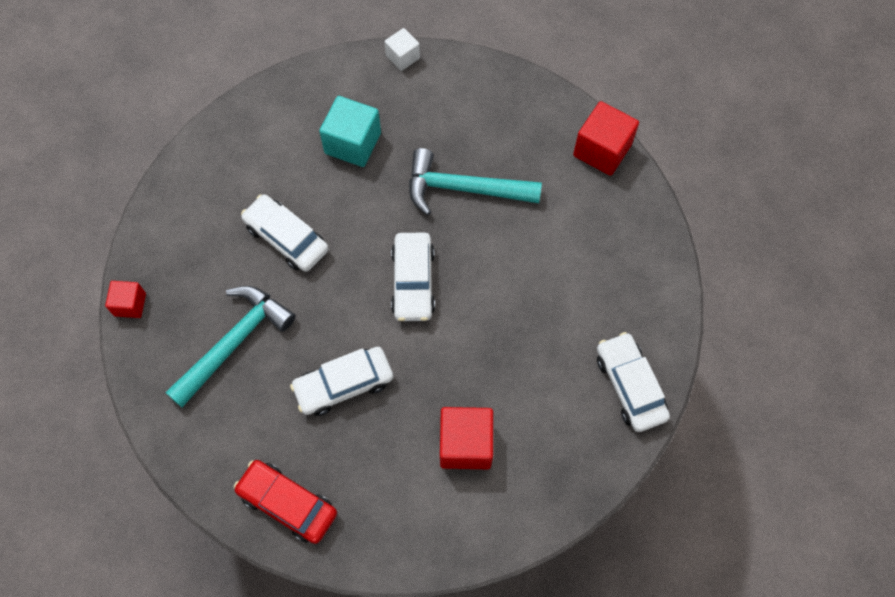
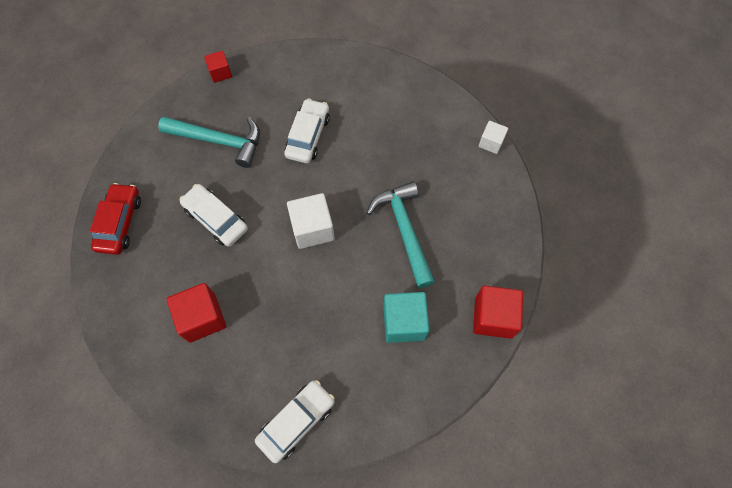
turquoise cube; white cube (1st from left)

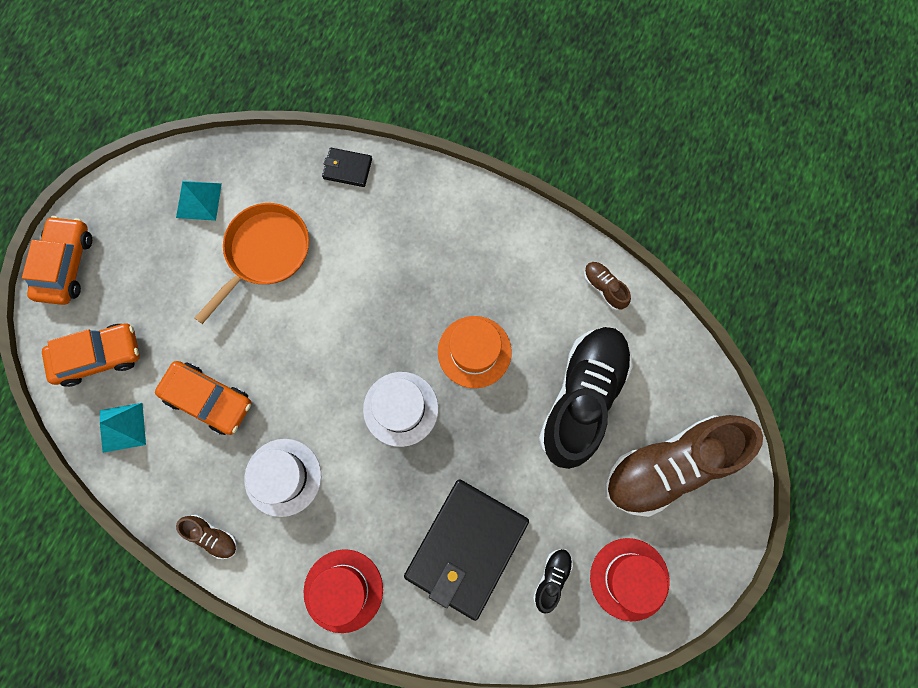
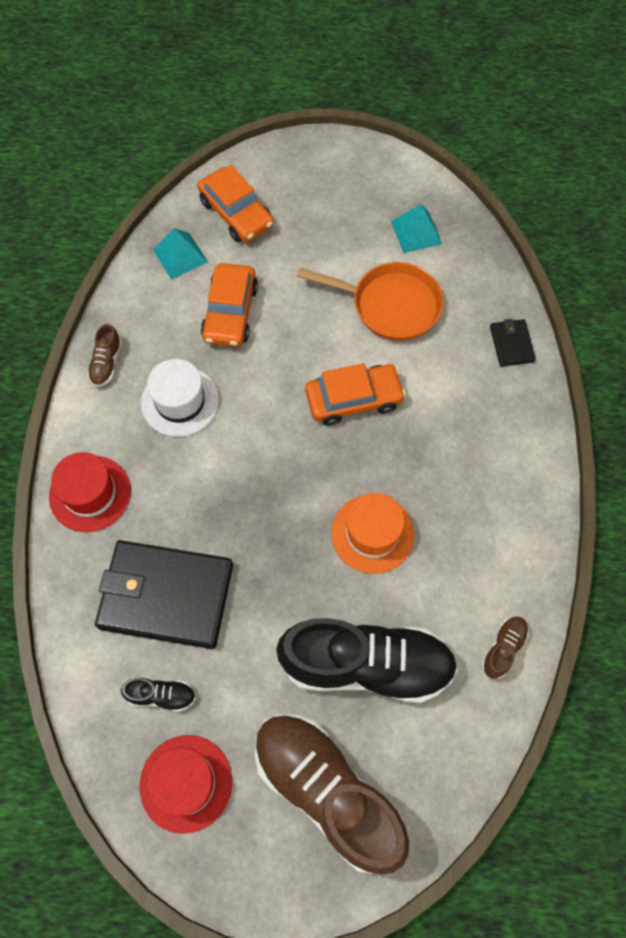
orange car (3rd from left); white hat (2nd from left in the first image)

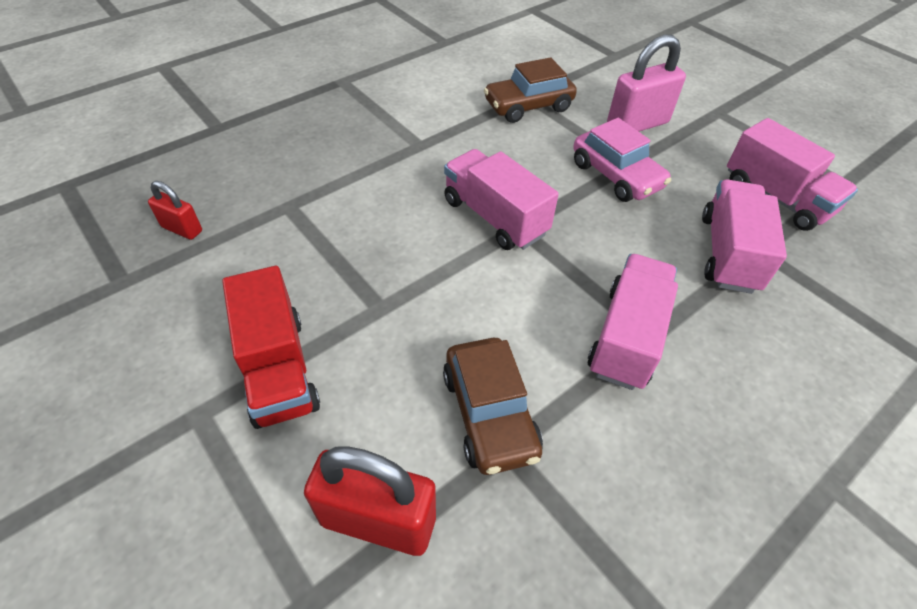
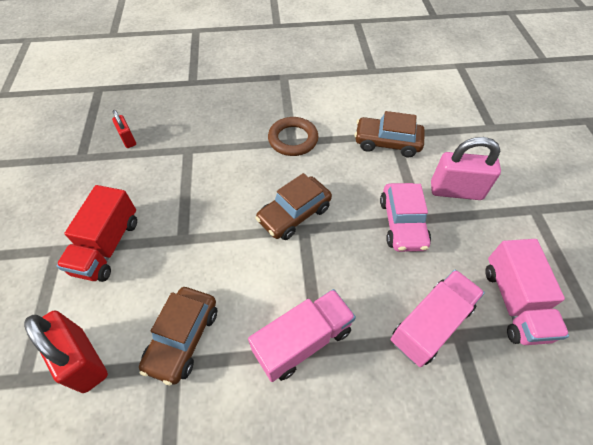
brown car (2nd from left); brown ring

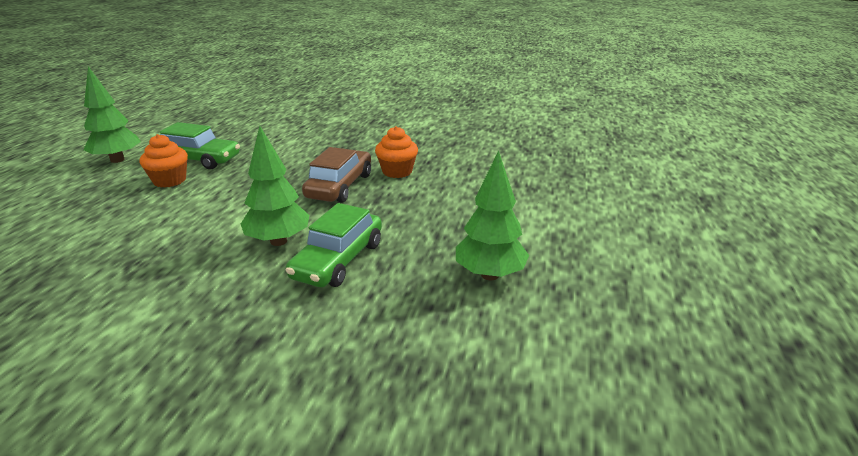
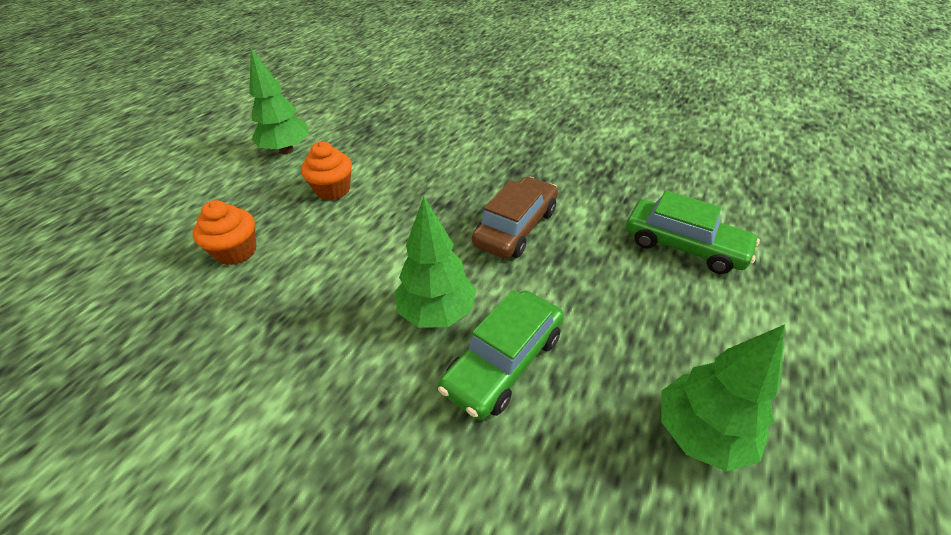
green car (2nd from left); orange cupcake (1st from left)

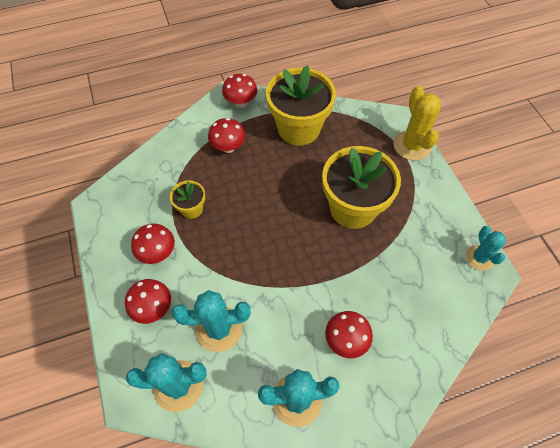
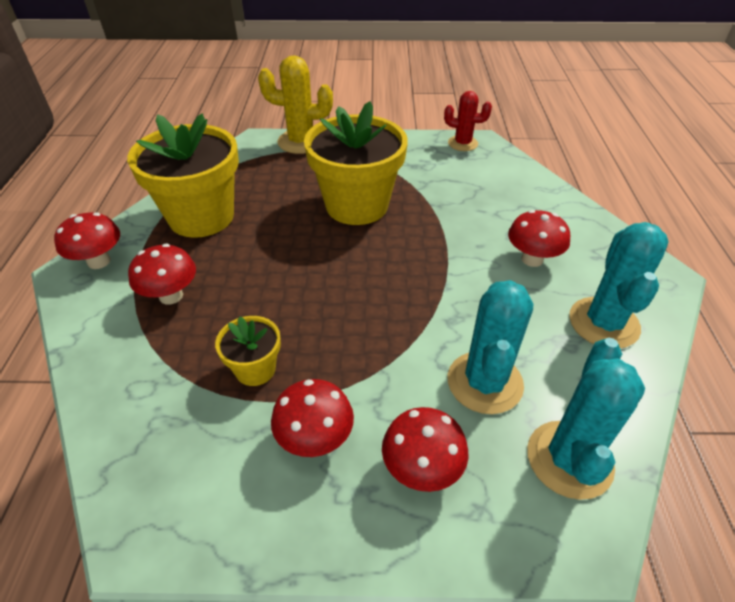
red cactus

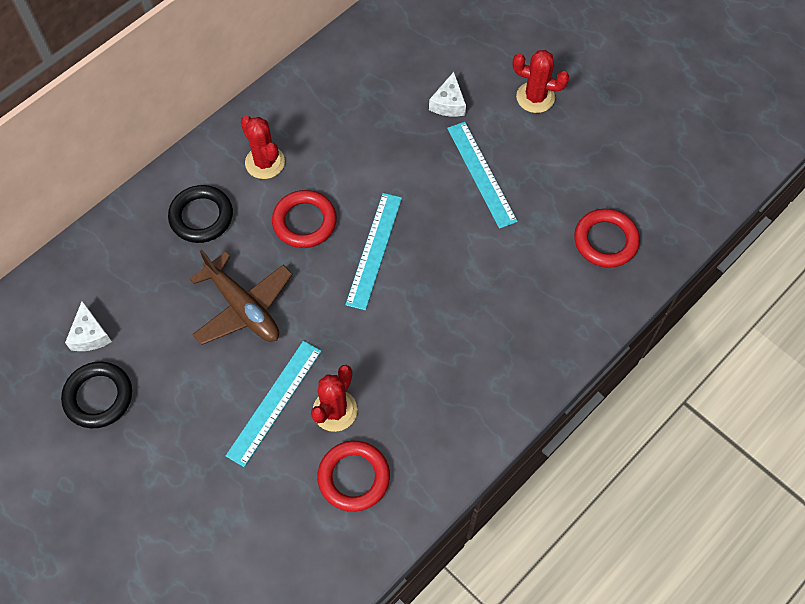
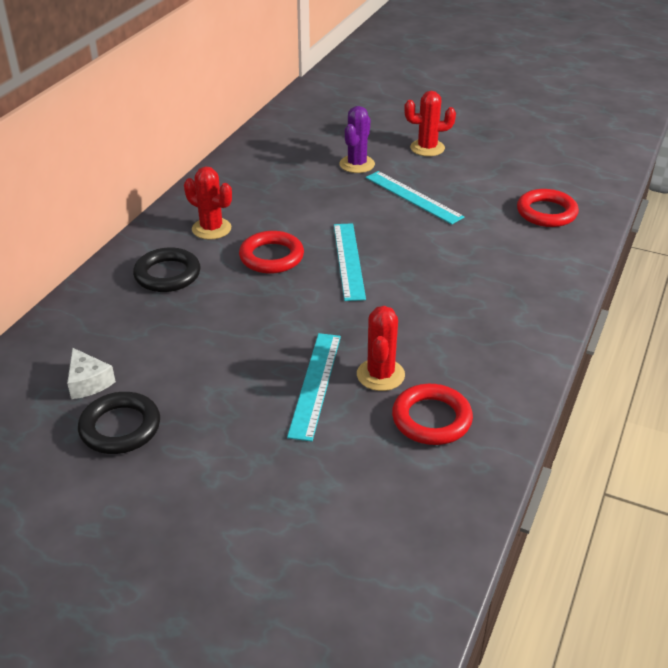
brown plane; purple cactus

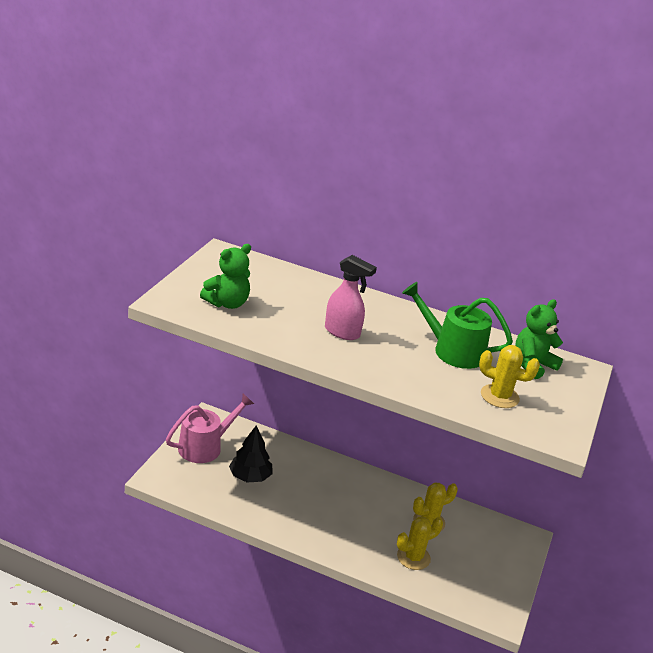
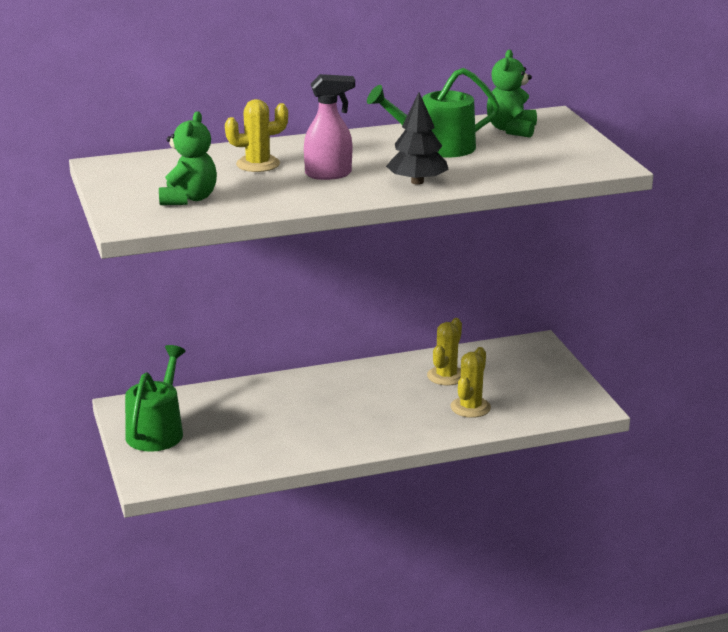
green watering can (1st from left); black tree; yellow cactus (1st from left)

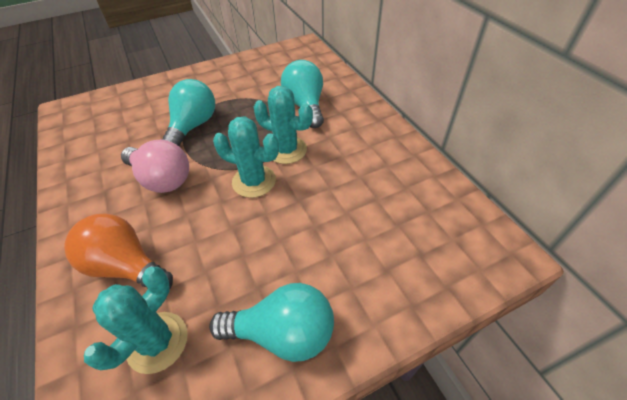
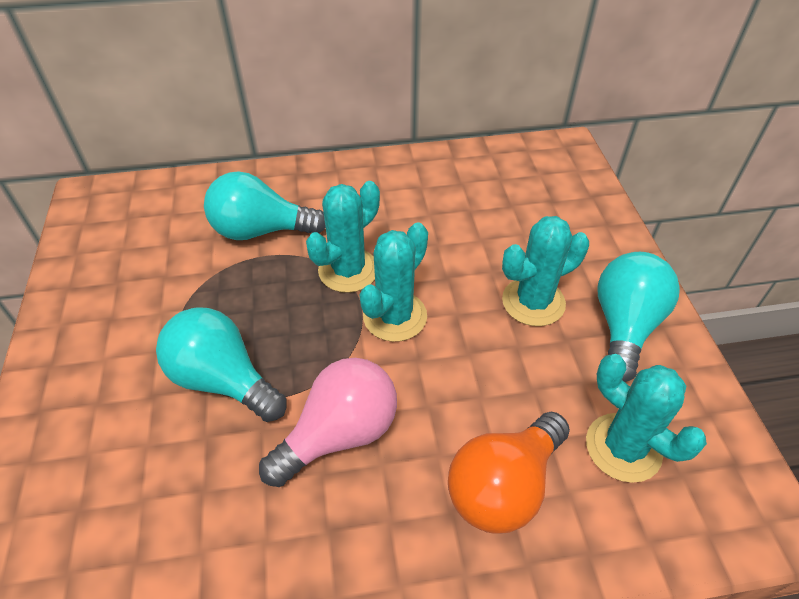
turquoise cactus (3rd from left)

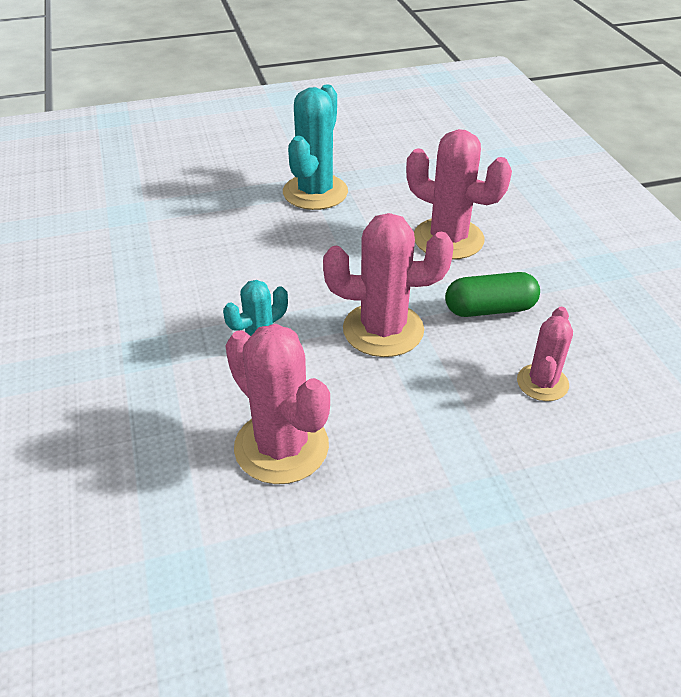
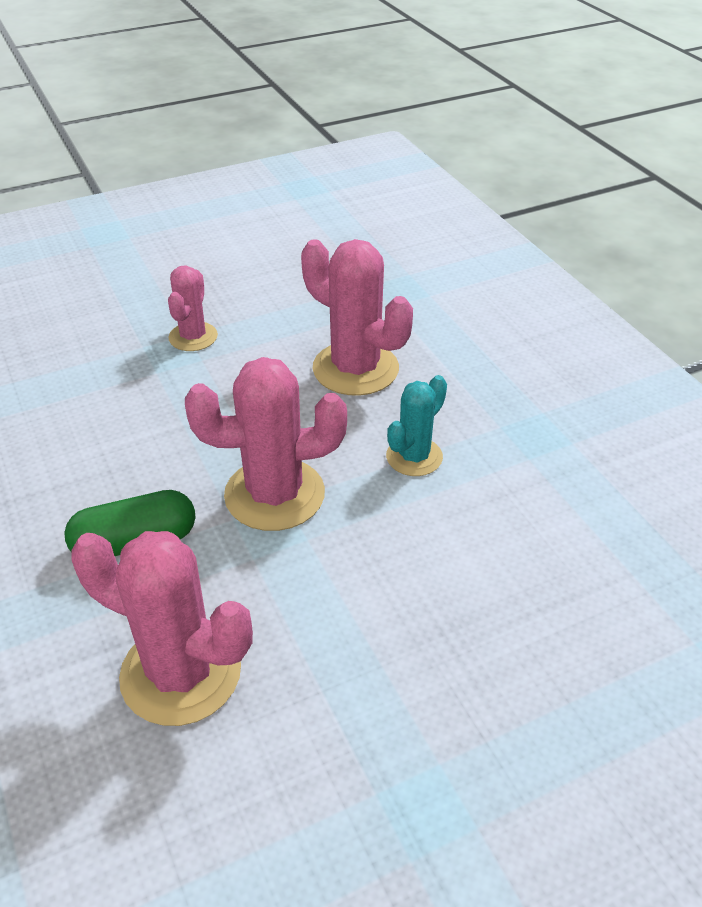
turquoise cactus (2nd from left in the first image); pink cactus (2nd from left)

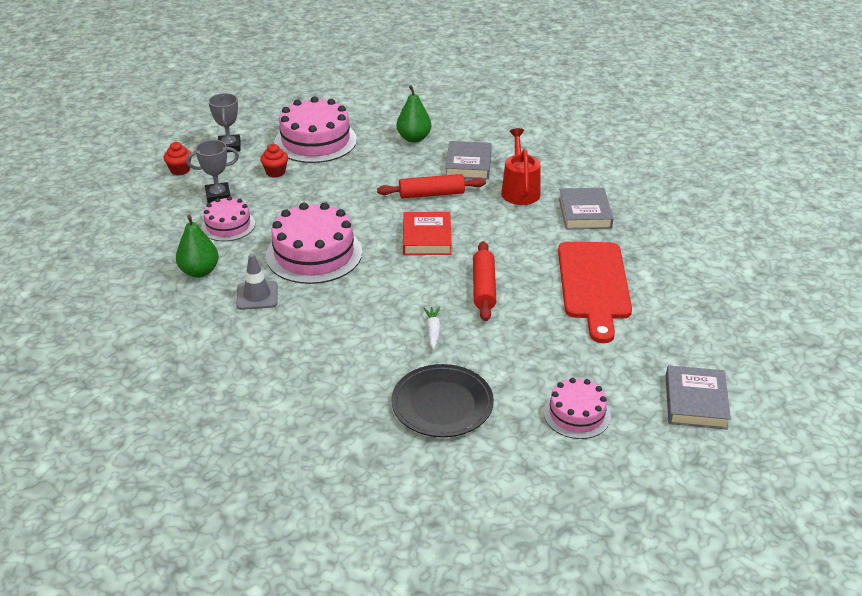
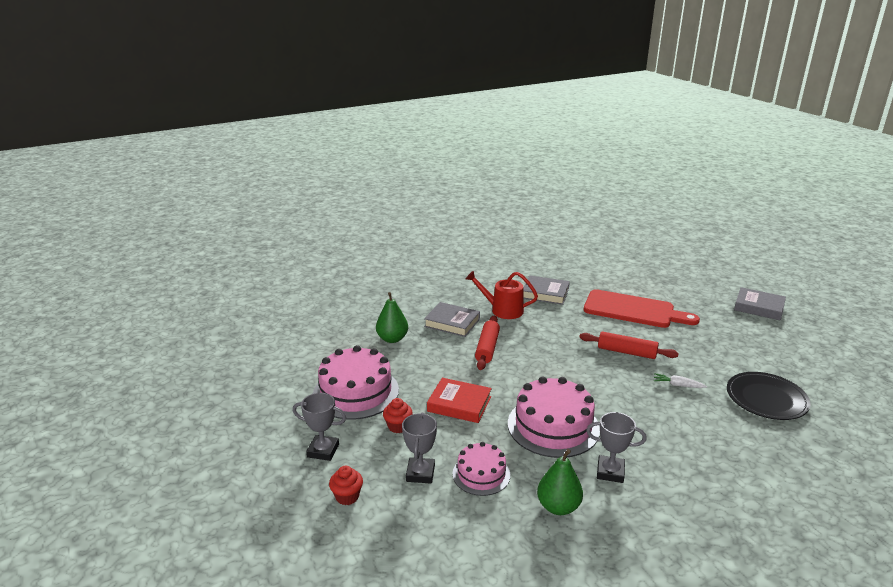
grey trophy (3rd from left); red book; pink cake (4th from left in the first image)

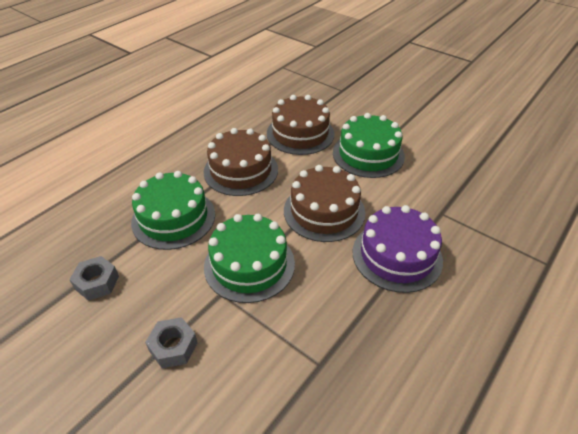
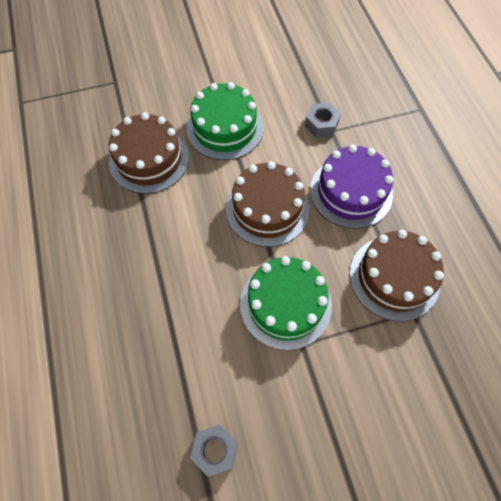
green cake (1st from left in the first image); grey nut (2nd from left); brown cake (3rd from left)

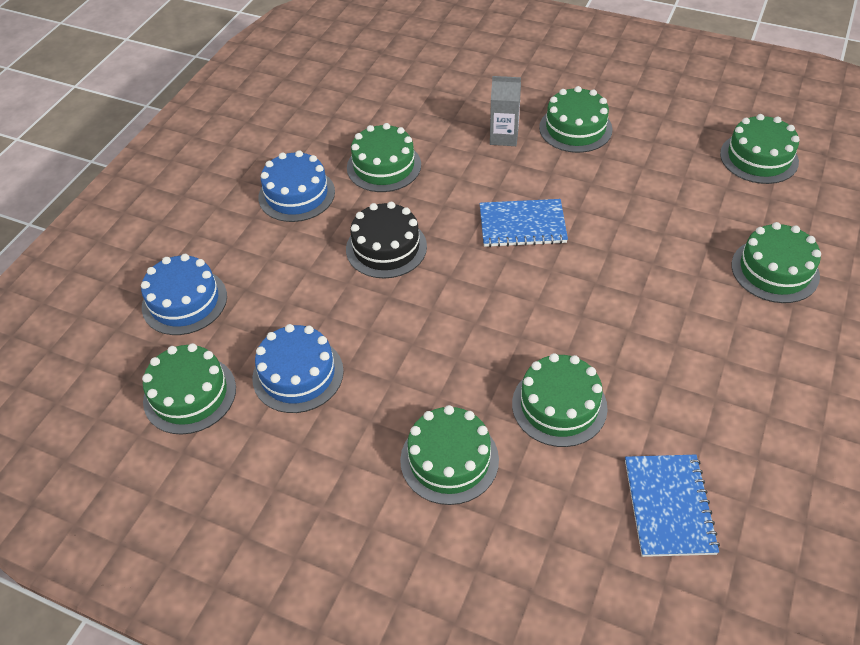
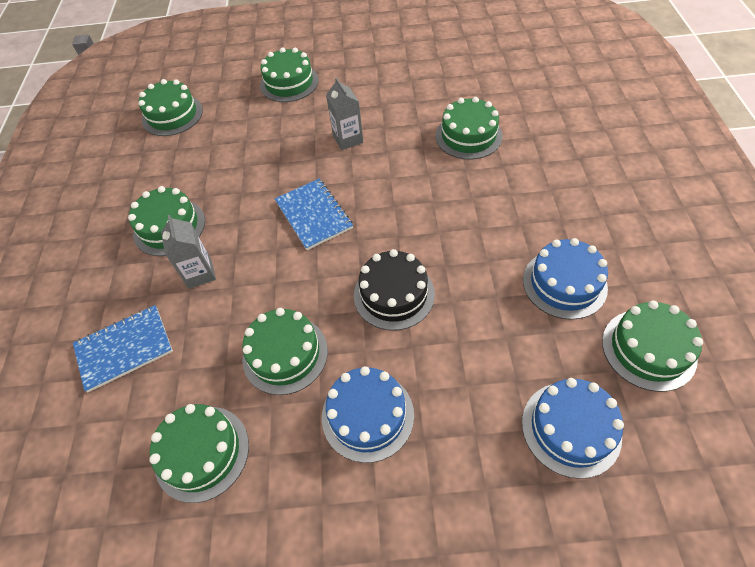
green cake (3rd from left); blue notebook (1st from left); grey carton (2nd from left)

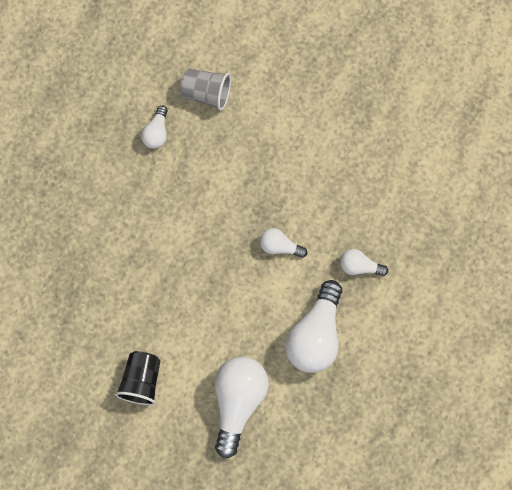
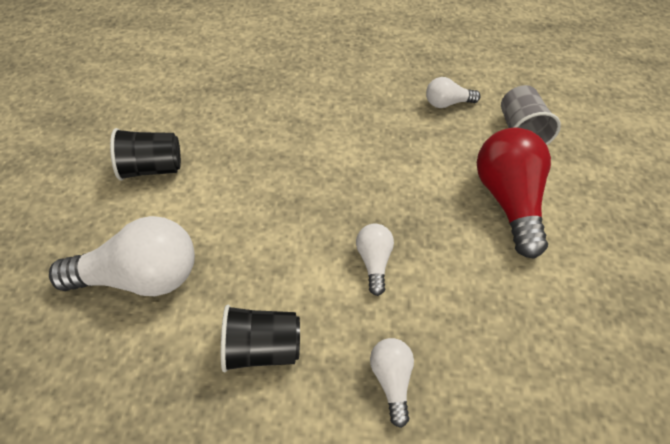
black cup (2nd from left); red light bulb

